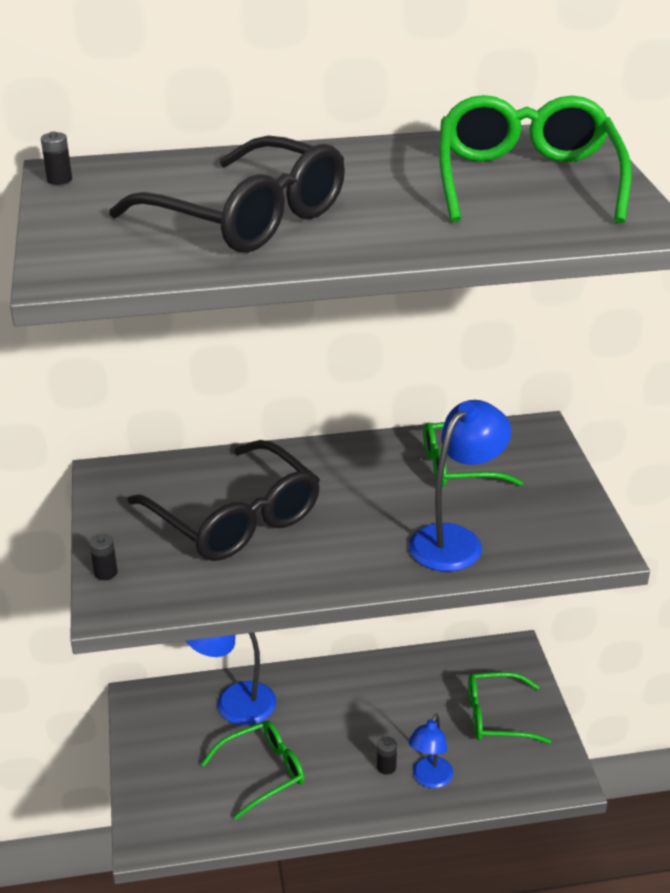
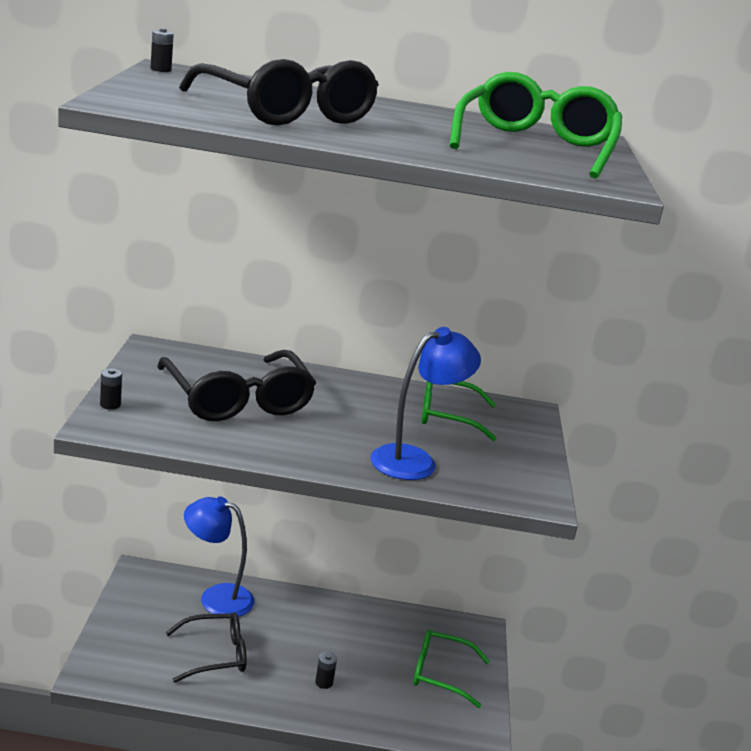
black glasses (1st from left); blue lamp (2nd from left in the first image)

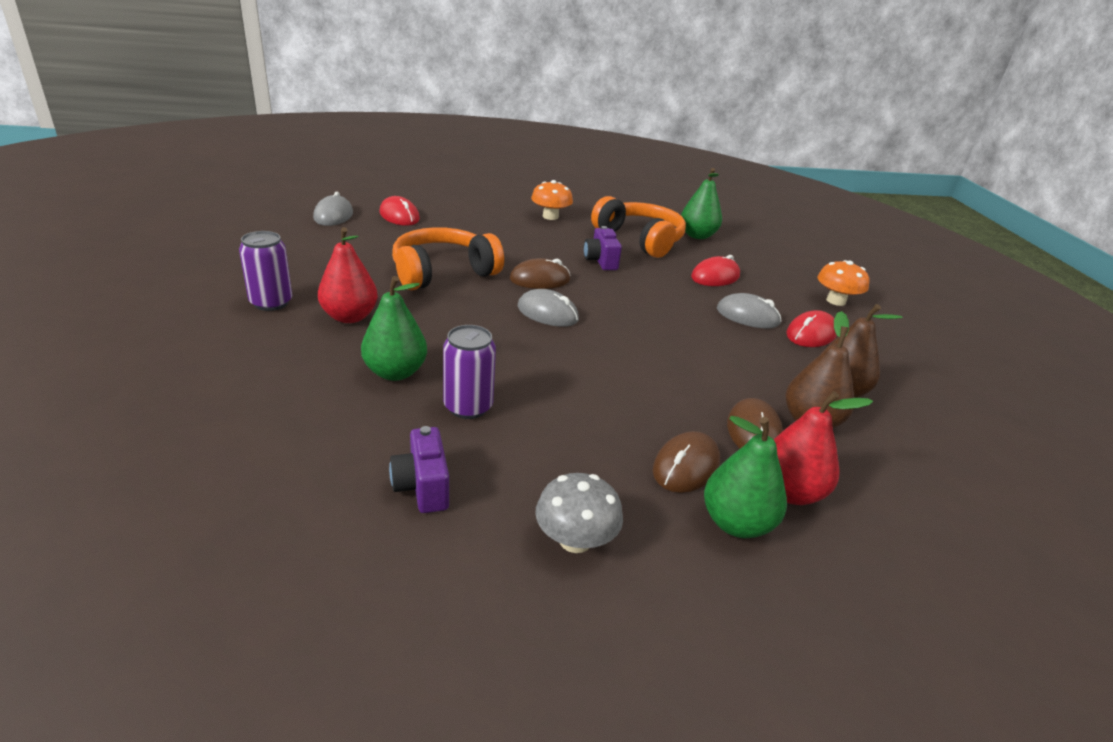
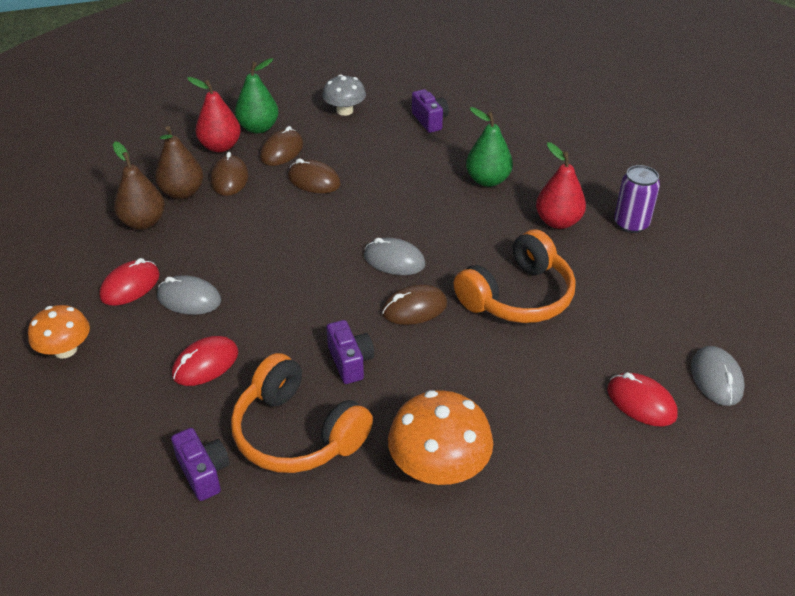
purple can (2nd from left in the first image); orange mushroom (2nd from left); purple camera (1st from left); brown mouse (3rd from left)

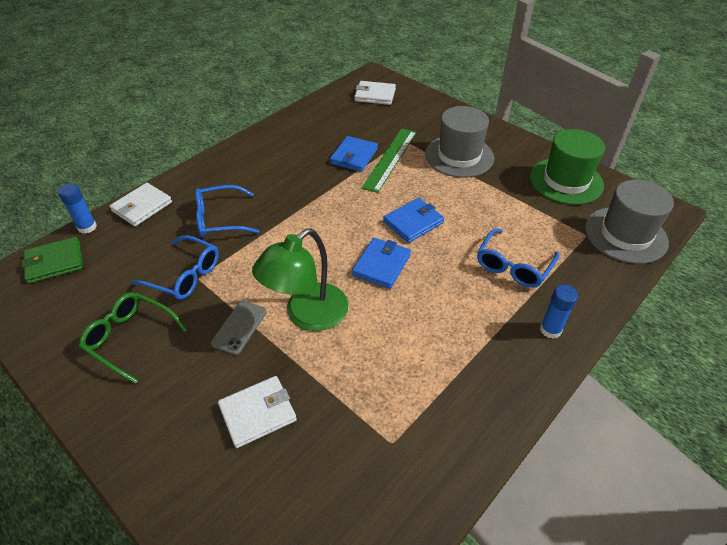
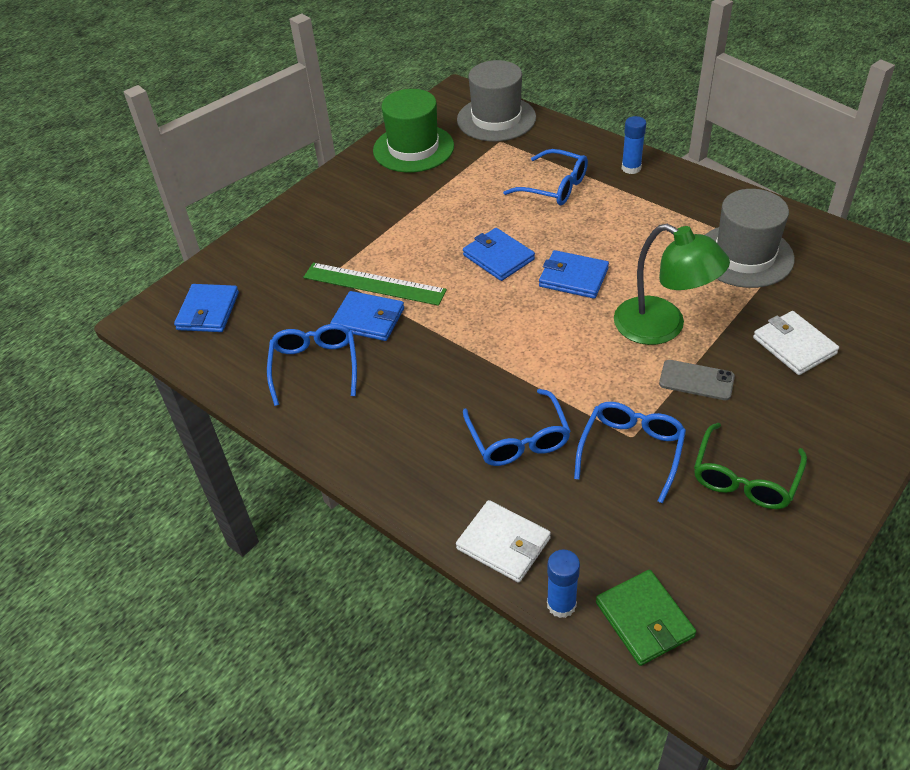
blue wallet (1st from left); grey hat (2nd from left); blue glasses (1st from left)

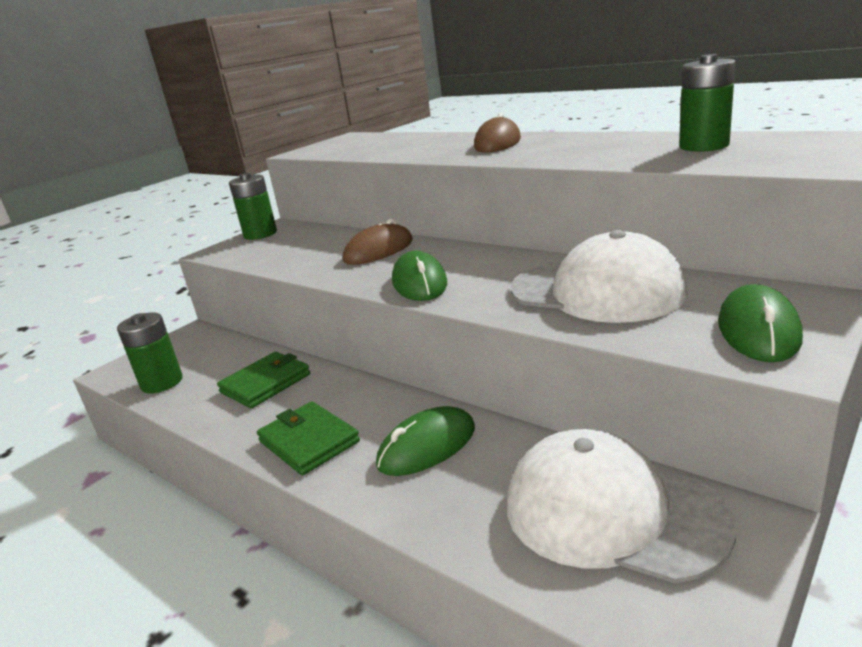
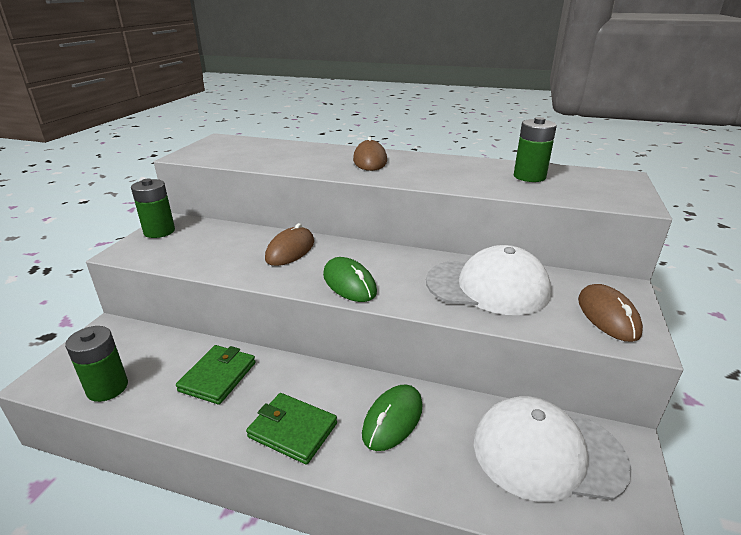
brown mouse (3rd from left)

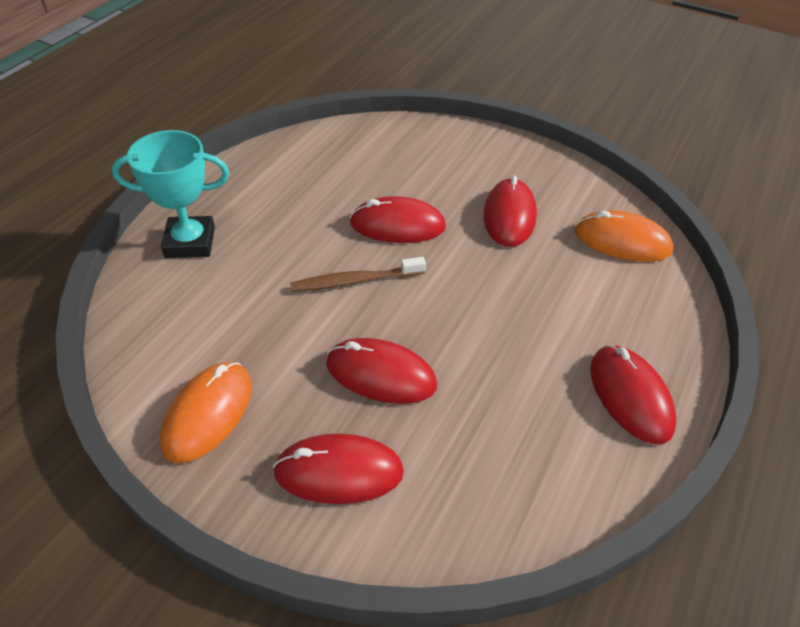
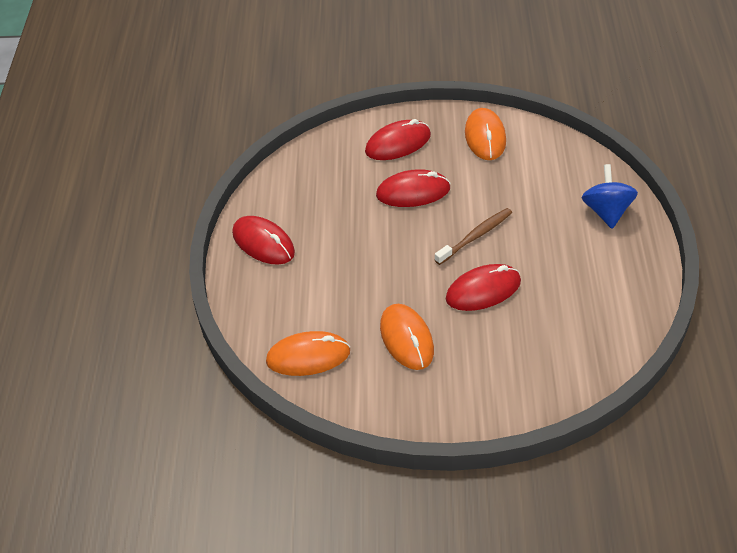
blue spinning top; orange mouse (2nd from left)

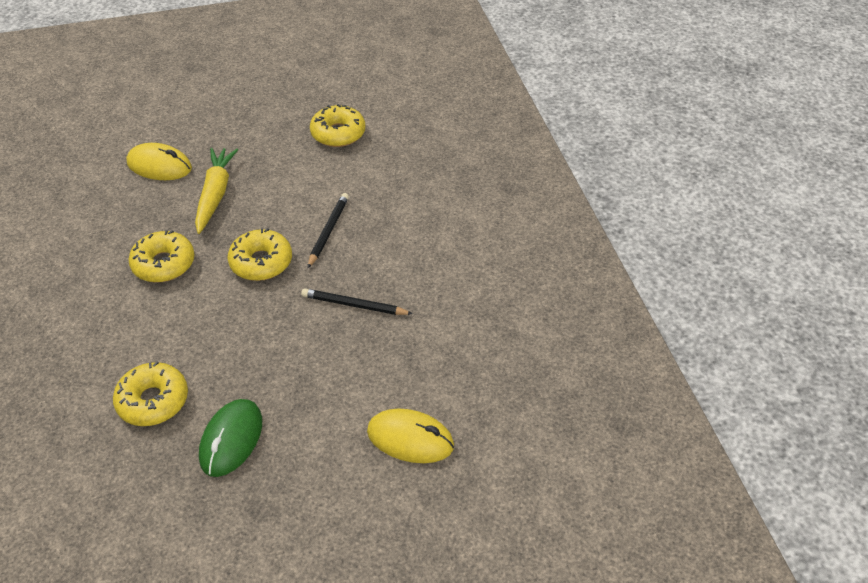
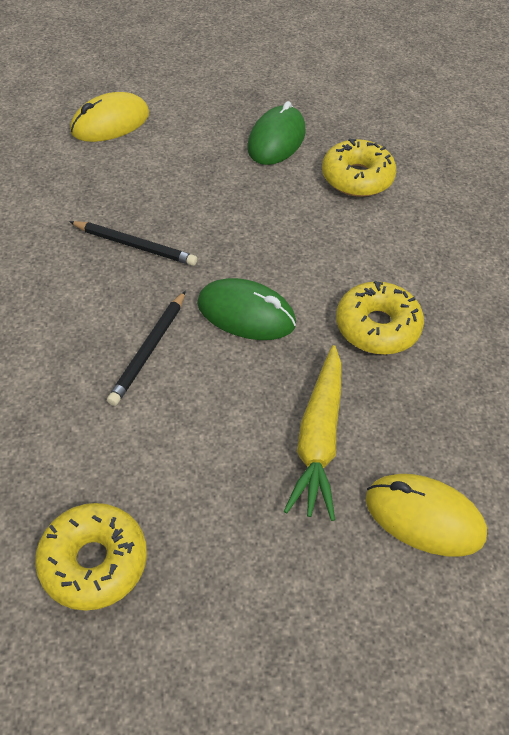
green mouse (1st from left); yellow mouse (1st from left)

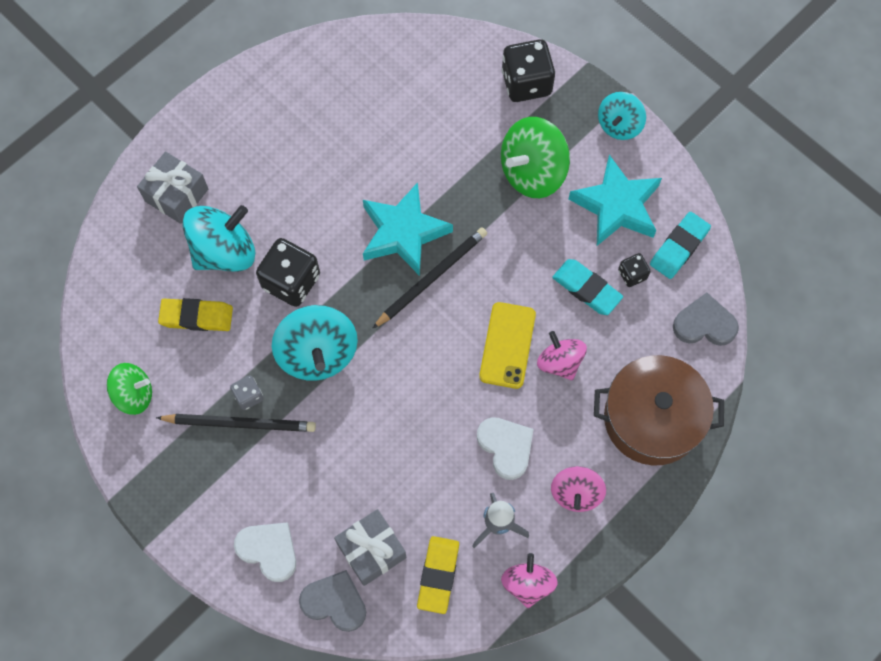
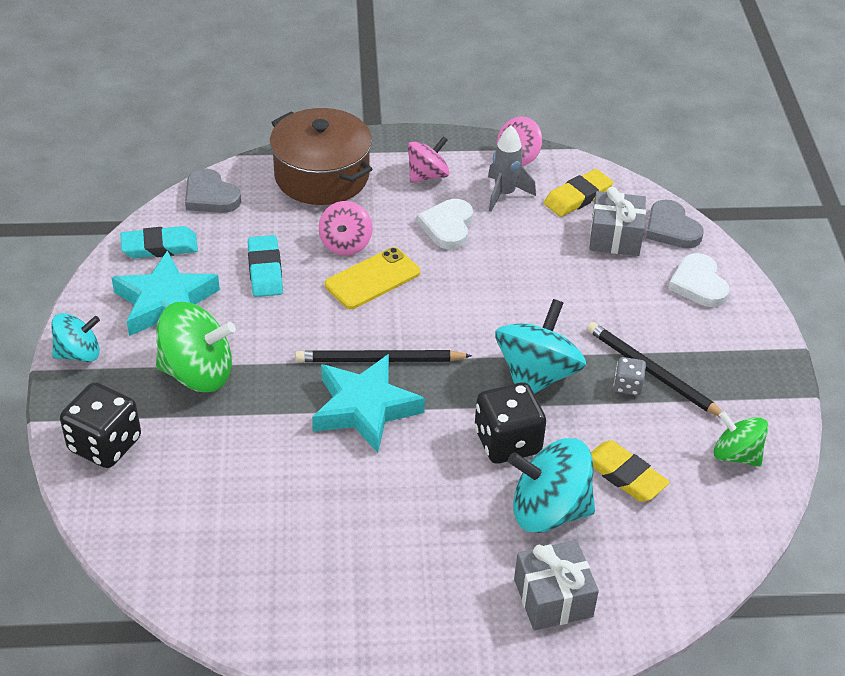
black dice (3rd from left in the first image)

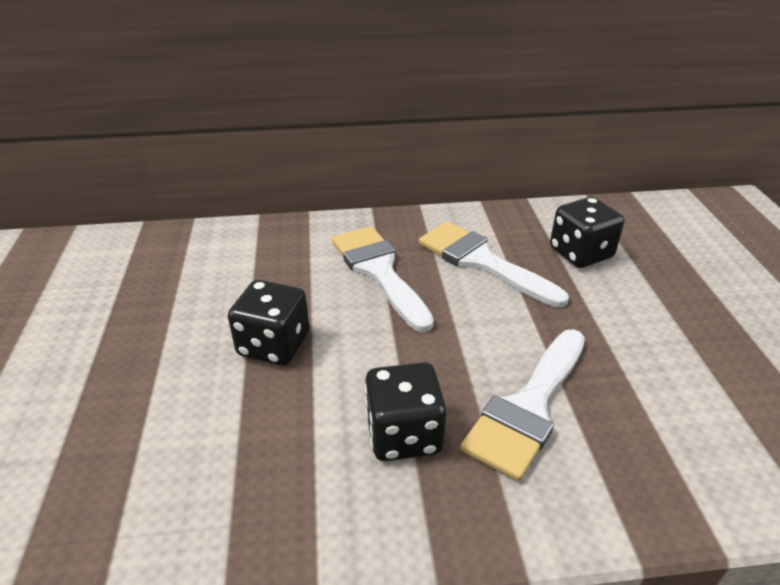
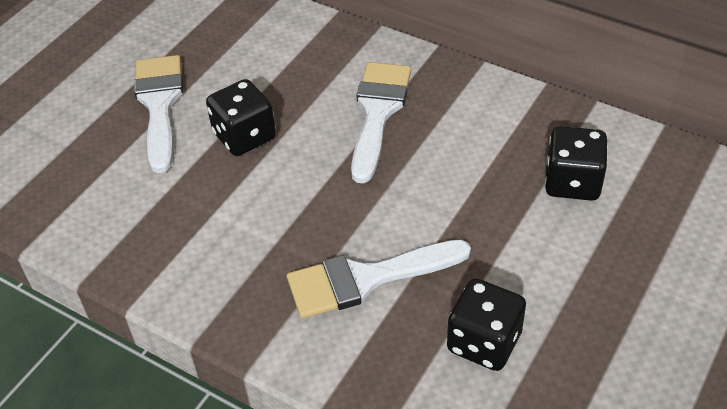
black dice (2nd from left); white brush (1st from left)

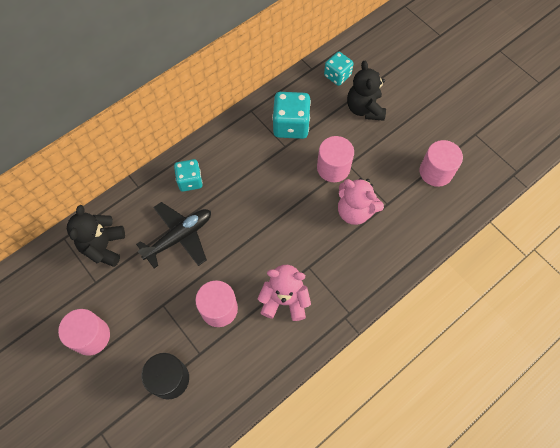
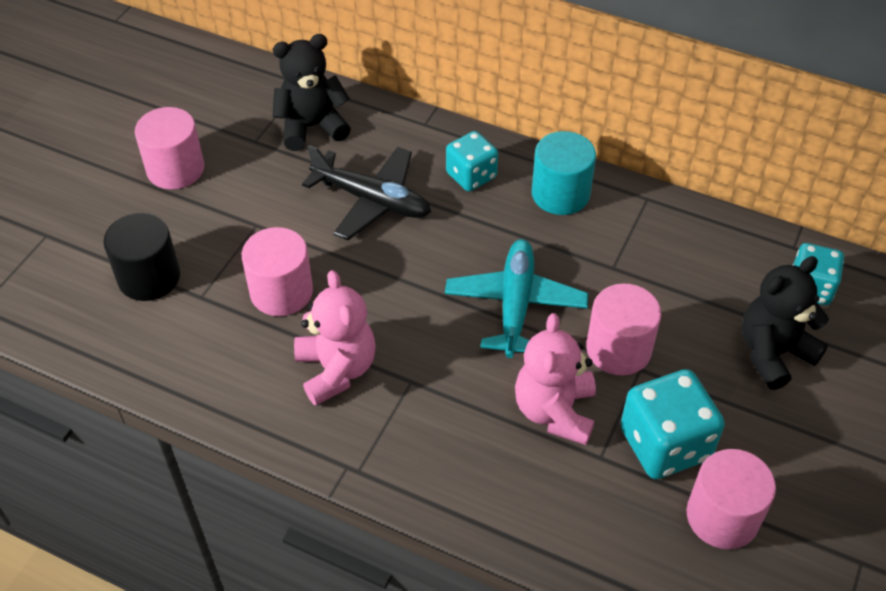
turquoise dice (2nd from left); turquoise plane; turquoise cylinder

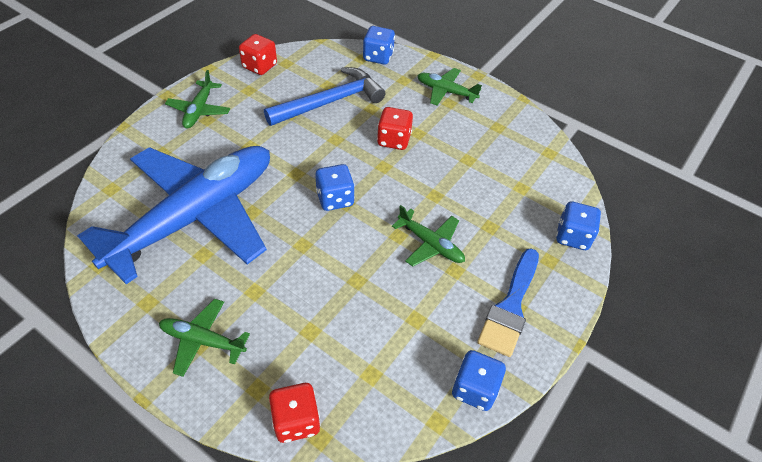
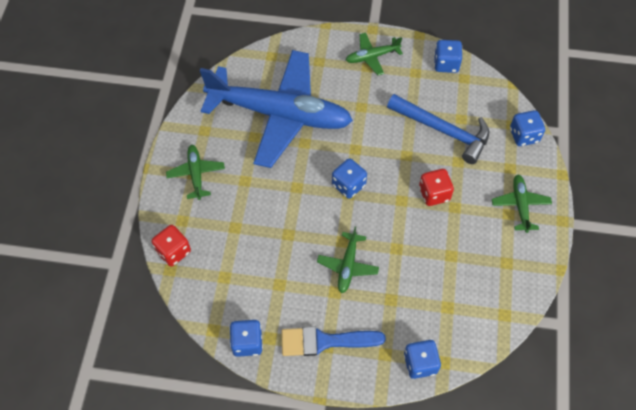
blue dice (4th from left)

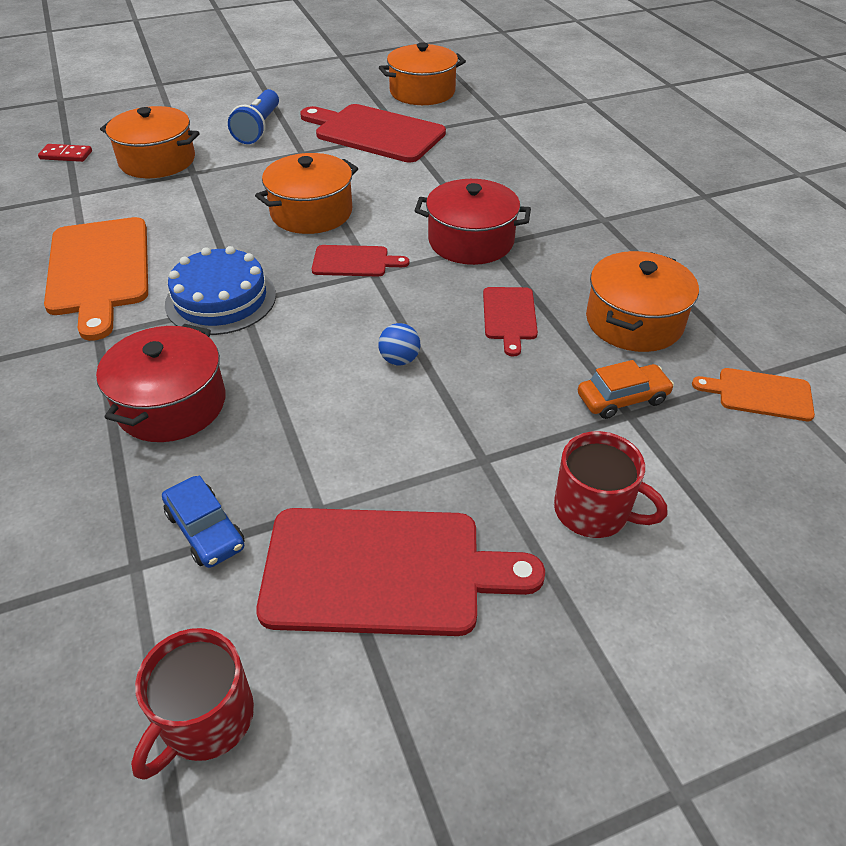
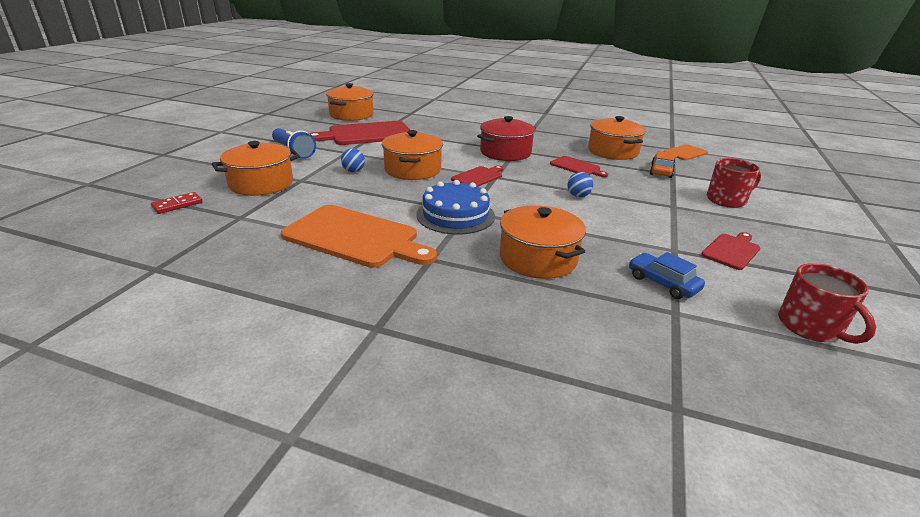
orange pot (4th from left); blue car; red cutting board (4th from left); blue ball (1st from left)

